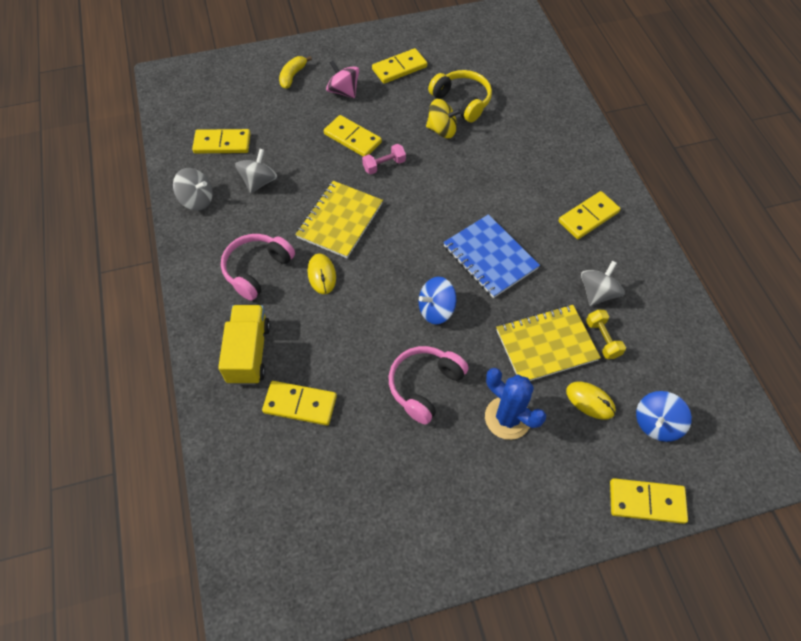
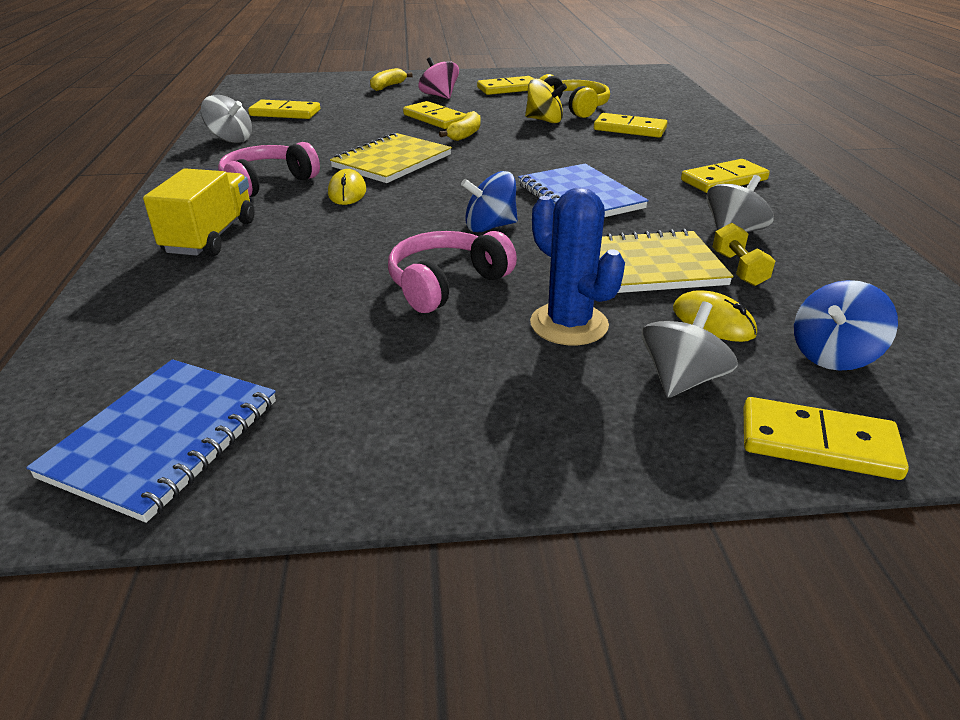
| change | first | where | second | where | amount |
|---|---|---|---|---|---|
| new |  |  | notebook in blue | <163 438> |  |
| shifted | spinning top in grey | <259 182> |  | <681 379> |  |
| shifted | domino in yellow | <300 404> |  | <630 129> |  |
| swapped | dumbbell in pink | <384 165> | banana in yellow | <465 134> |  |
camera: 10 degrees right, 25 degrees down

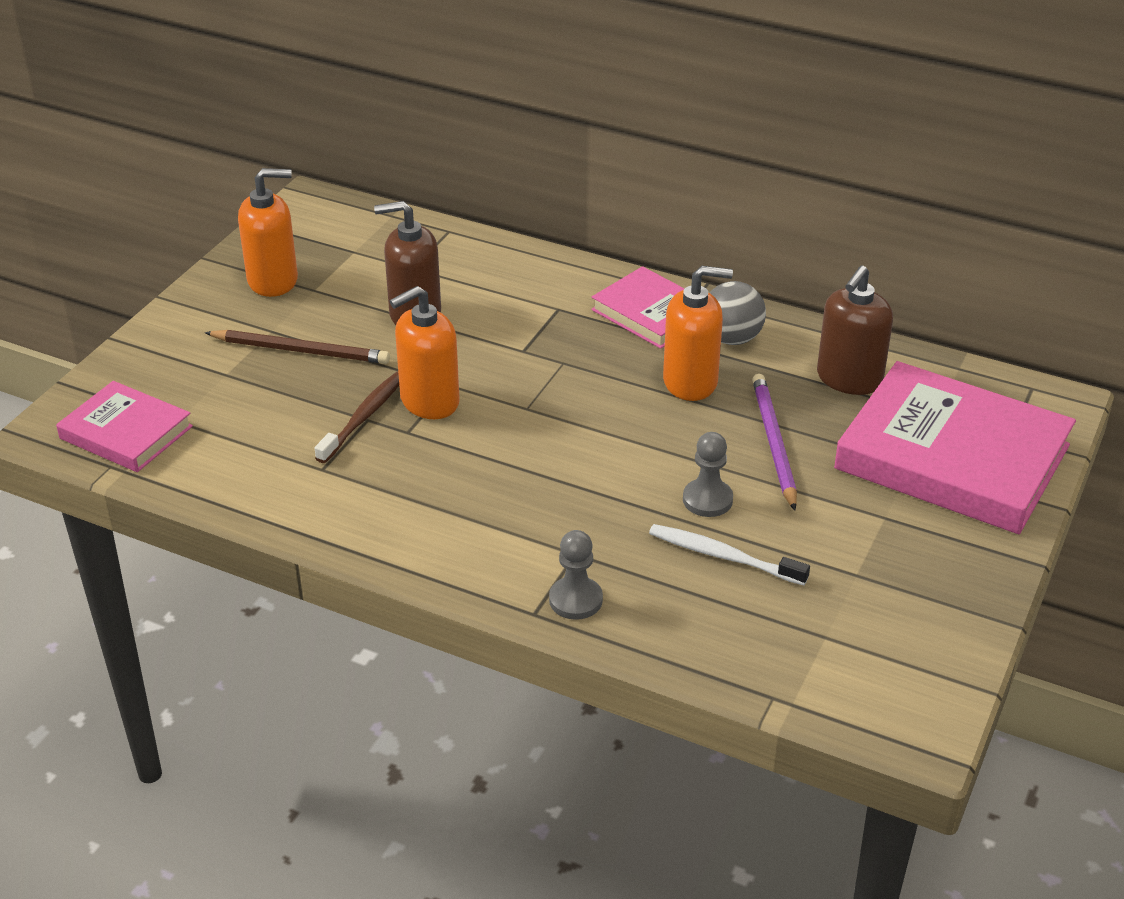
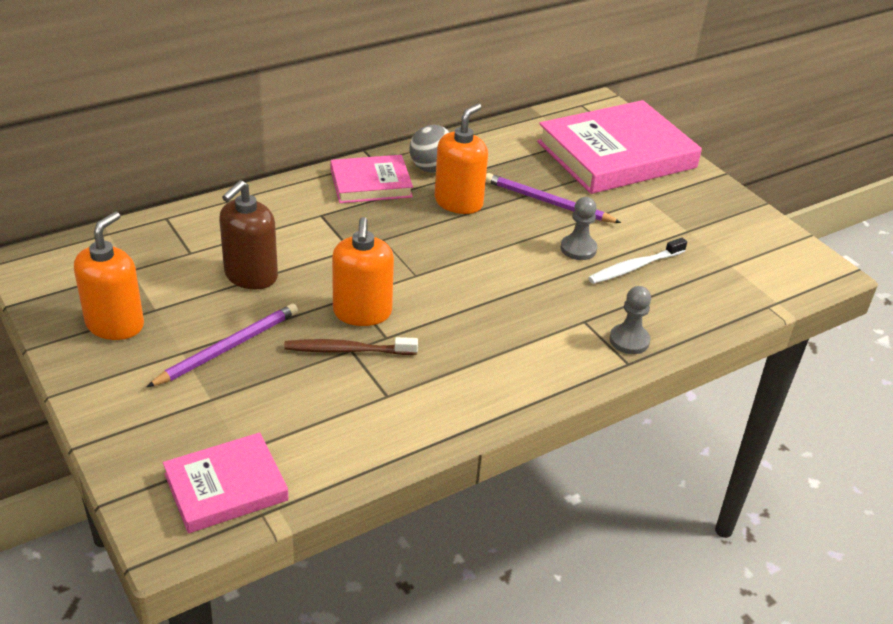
| change | first | where | second | where | amount |
|---|---|---|---|---|---|
| gone | soap dispenser in brown | <849 379> |  |  |  |
| repainted | pencil in brown | <300 350> | pencil in purple | <227 348> |  |
| rotated | toothbrush in brown | <364 417> |  | <347 350> | 60 degrees counterclockwise |
camera: 60 degrees left, 0 degrees up

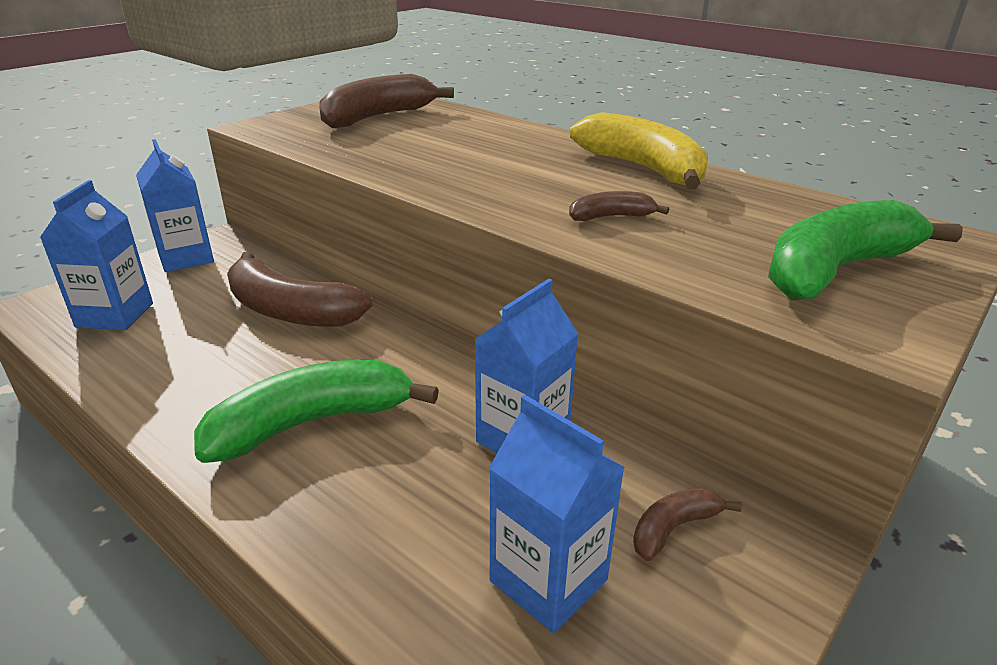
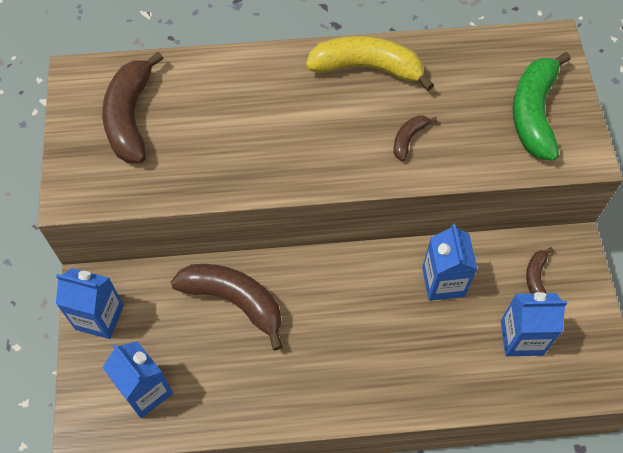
| change | first | where | second | where | amount |
|---|---|---|---|---|---|
| gone | banana in green | <311 423> |  |  |  |
| rotated | banana in brown | <290 311> |  | <234 301> | 135 degrees counterclockwise |
camera: 45 degrees left, 30 degrees up

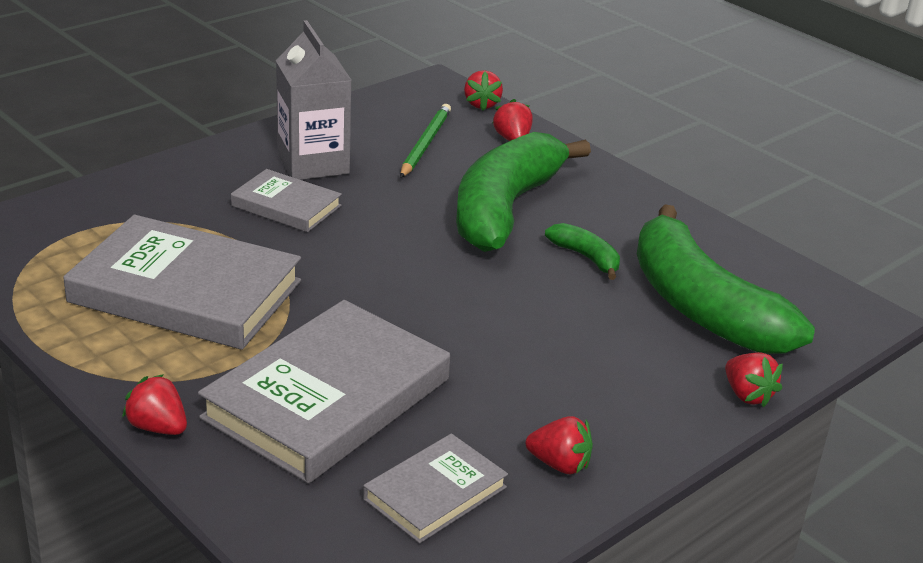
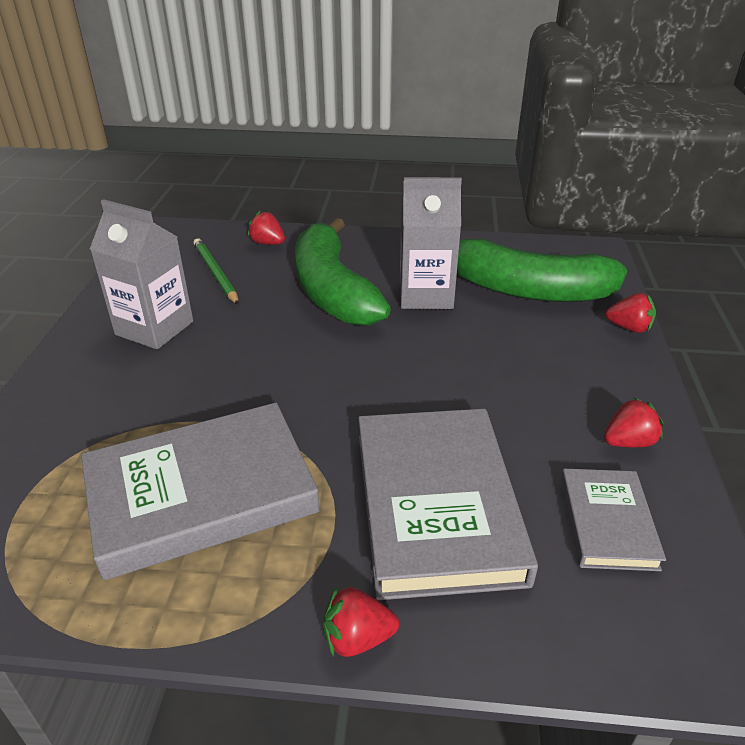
| change | first | where | second | where | amount |
|---|---|---|---|---|---|
| gone | book in grey | <286 206> |  |  |  |
| gone | strawberry in red | <481 104> |  |  |  |
| swapped | banana in green | <586 257> | carton in grey | <425 295> |  |
camera: 40 degrees left, 5 degrees up

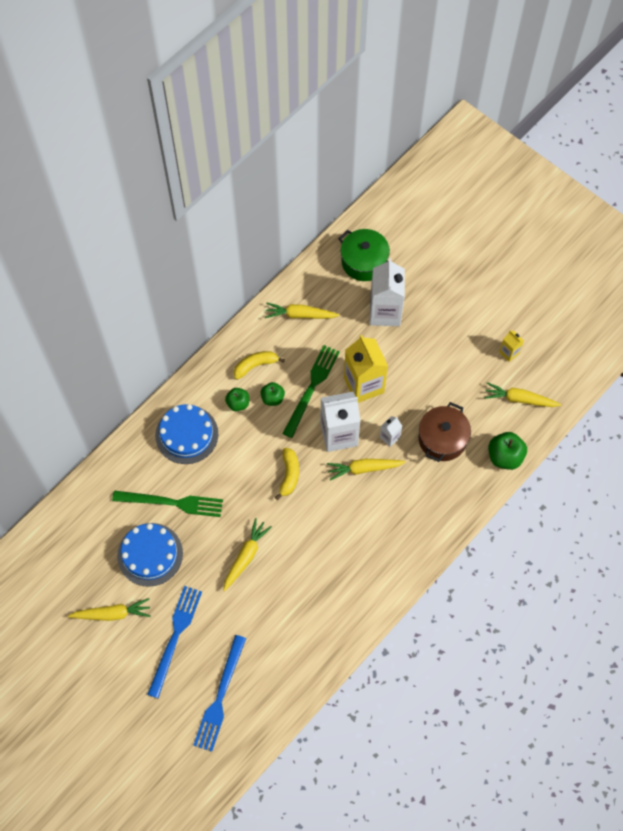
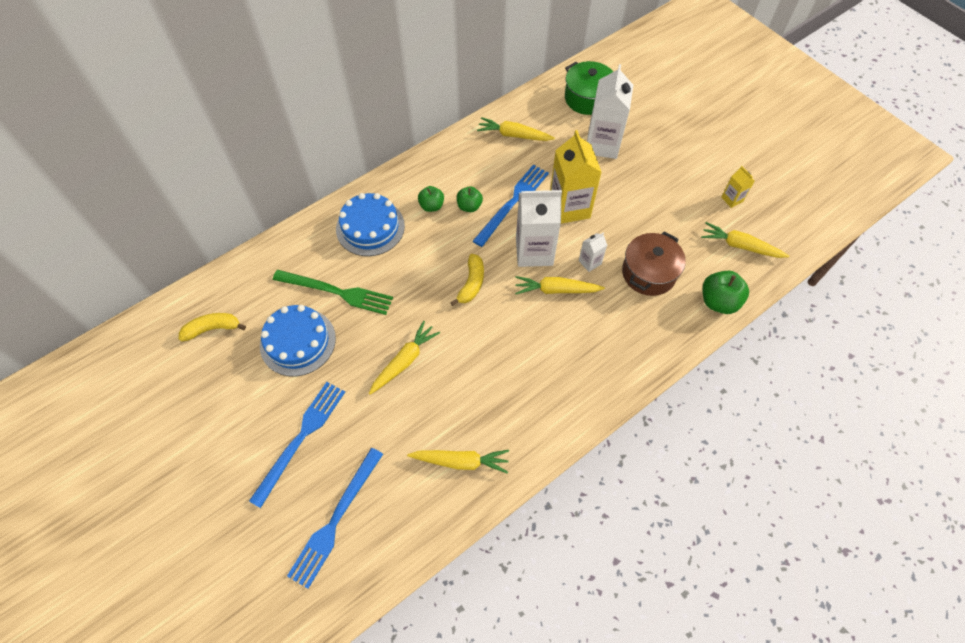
| change | first | where | second | where | amount |
|---|---|---|---|---|---|
| shifted | carrot in yellow | <112 613> |  | <461 461> |  |
| shifted | banana in yellow | <255 366> |  | <212 329> |  |
| repainted | fork in green | <311 388> | fork in blue | <513 202> |  |
camera: 10 degrees right, 5 degrees down

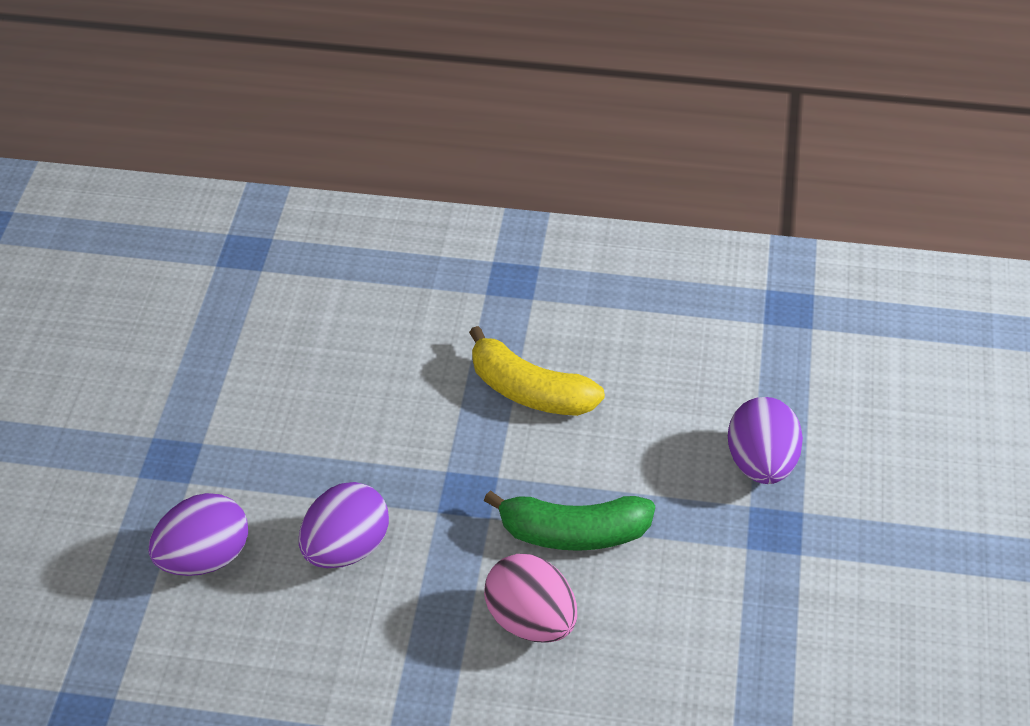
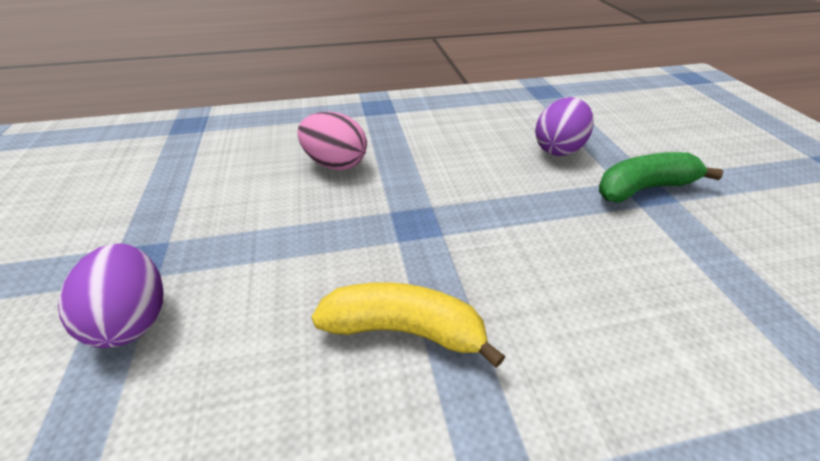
| change | first | where | second | where | amount |
|---|---|---|---|---|---|
| gone | egg in purple | <346 549> |  |  |  |
| shifted | banana in green | <573 534> |  | <643 188> |  |
camera: 160 degrees right, 5 degrees down

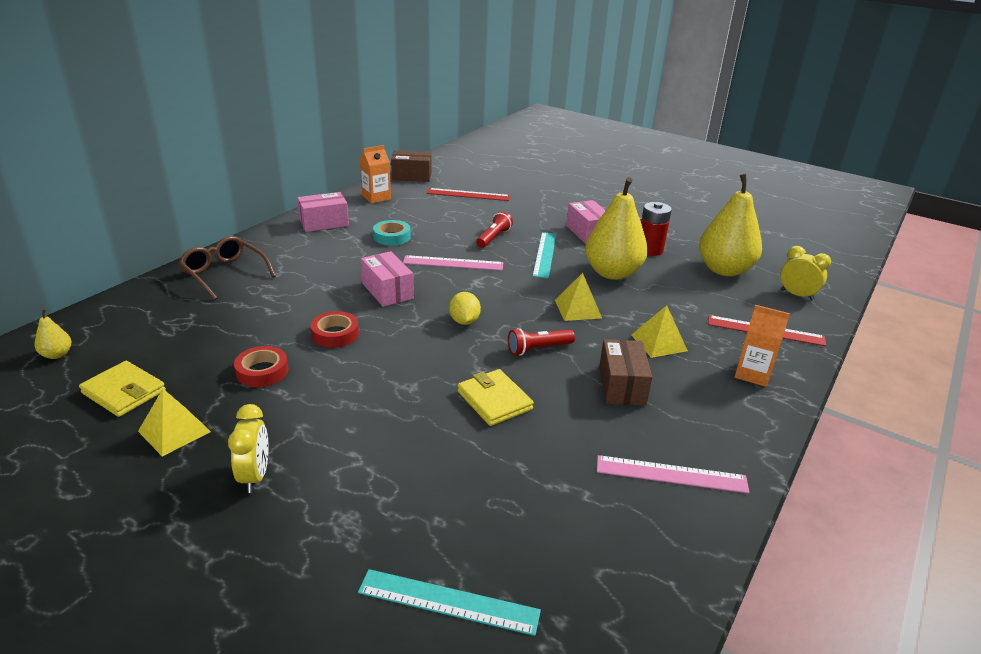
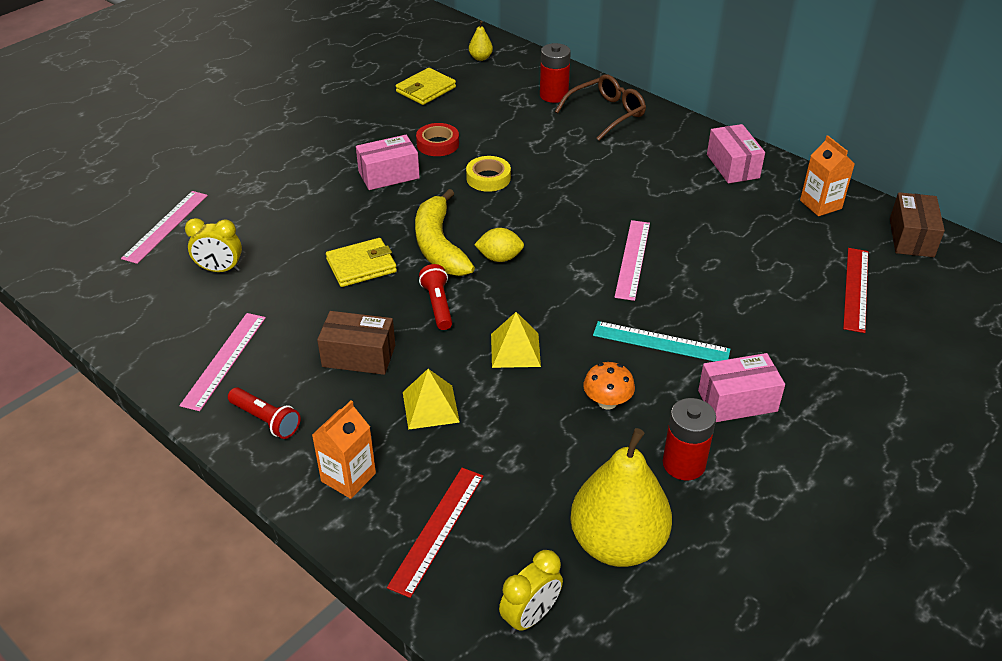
| change | first | where | second | where | amount |
|---|---|---|---|---|---|
| gone | pyramid in yellow | <174 431> |  |  |  |
| gone | tape in turquoise | <392 237> |  |  |  |
| new |  |  | banana in yellow | <439 245> |  |
| new |  |  | battery in red | <554 95> |  |
| shifted | clock in yellow | <255 476> |  | <220 270> |  |
| shifted | box in pink | <387 291> |  | <389 175> |  |
| shifted | flashlight in red | <493 238> |  | <266 420> |  |
| swapped | pear in yellow | <612 273> | mushroom in orange | <607 402> |  |
| repainted | tape in red | <335 334> | tape in yellow | <488 178> |  |
| repainted | ruler in turquoise | <448 601> | ruler in pink | <166 226> |  |
camera: 100 degrees right, 10 degrees up

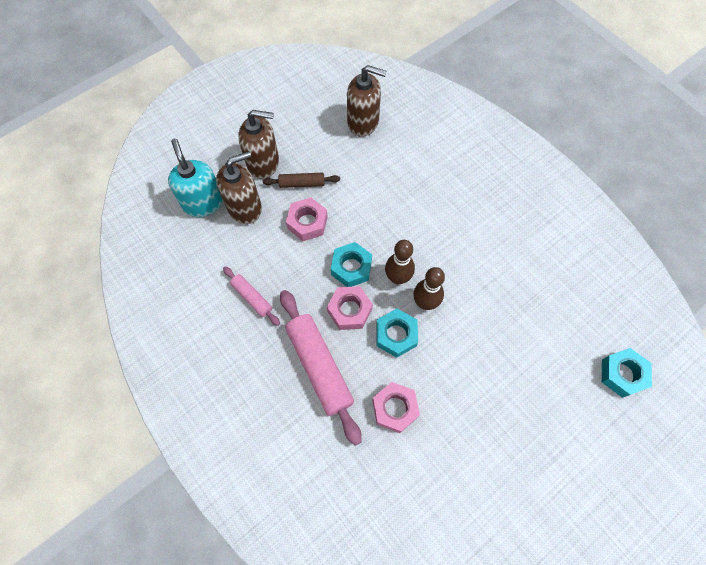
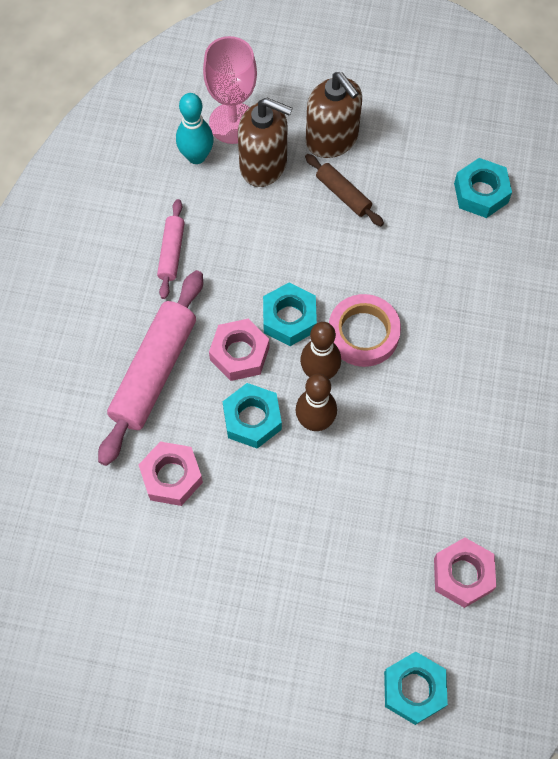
| change | first | where | second | where | amount |
|---|---|---|---|---|---|
| new |  |  | bowling pin in turquoise | <196 156> |  |
| new |  |  | tape in pink | <363 333> |  |
| shifted | nut in pink | <307 222> |  | <463 575> |  |
| swapped | soap dispenser in turquoise | <203 203> | goblet in pink | <233 123> |  |
| swapped | soap dispenser in brown | <363 122> | nut in turquoise | <481 193> |  |
camera: 50 degrees right, 0 degrees up

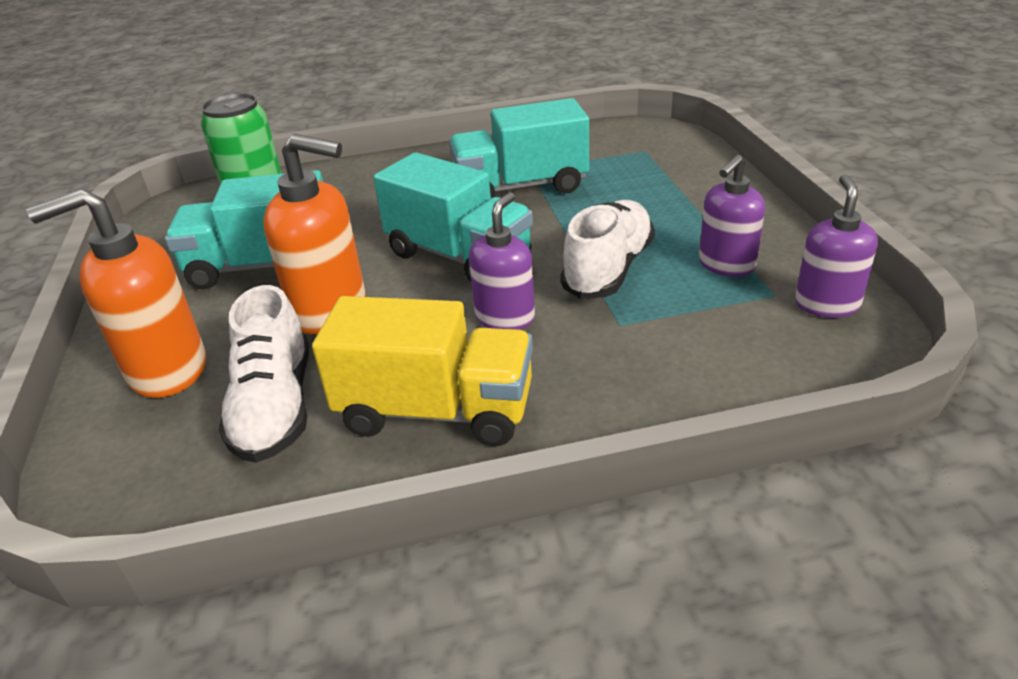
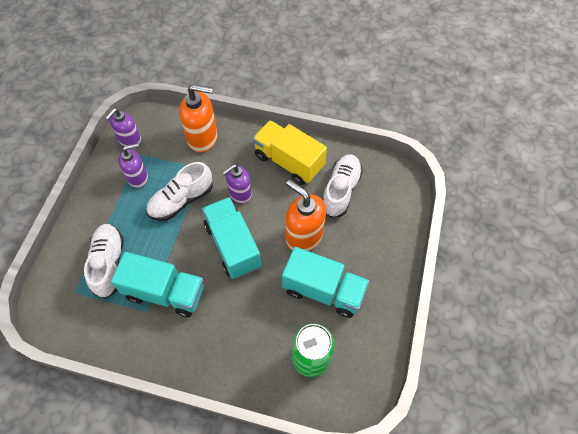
| change | first | where | second | where | amount |
|---|---|---|---|---|---|
| new |  |  | shoe in white | <109 264> |  |
| shifted | soap dispenser in orange | <167 370> |  | <203 138> |  |
camera: 155 degrees left, 25 degrees up

